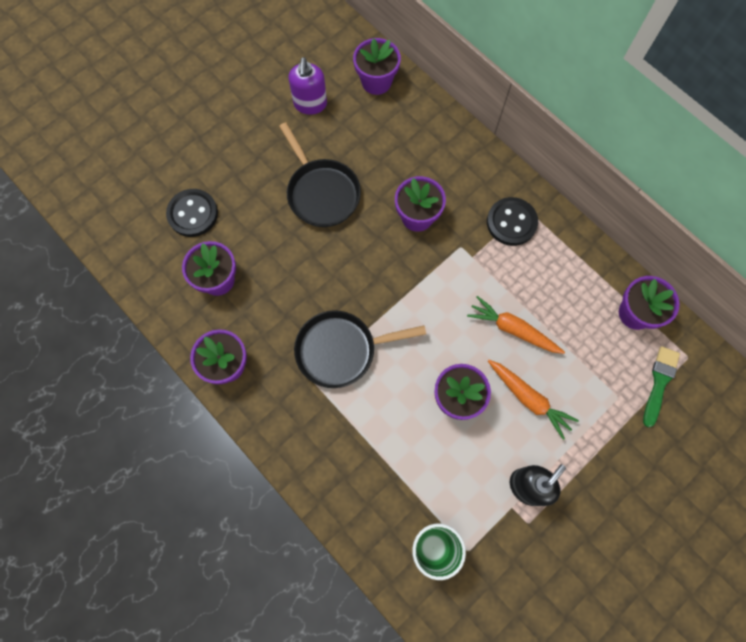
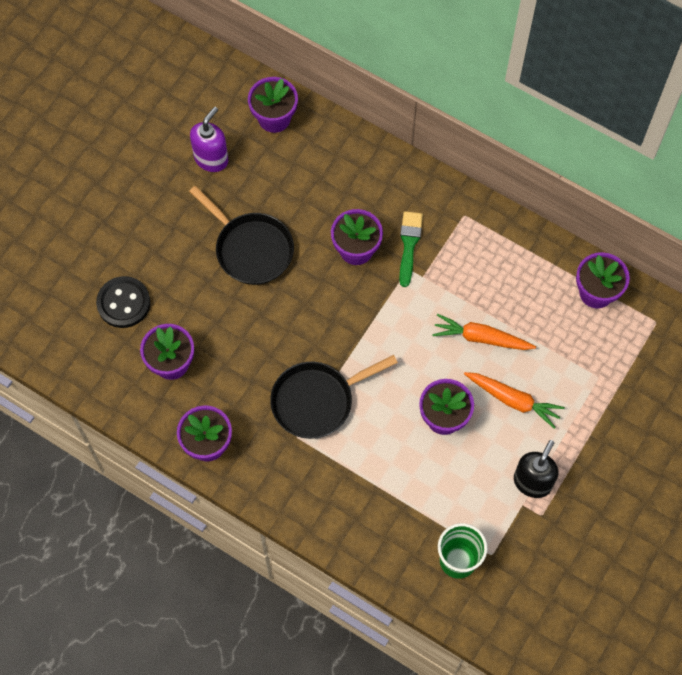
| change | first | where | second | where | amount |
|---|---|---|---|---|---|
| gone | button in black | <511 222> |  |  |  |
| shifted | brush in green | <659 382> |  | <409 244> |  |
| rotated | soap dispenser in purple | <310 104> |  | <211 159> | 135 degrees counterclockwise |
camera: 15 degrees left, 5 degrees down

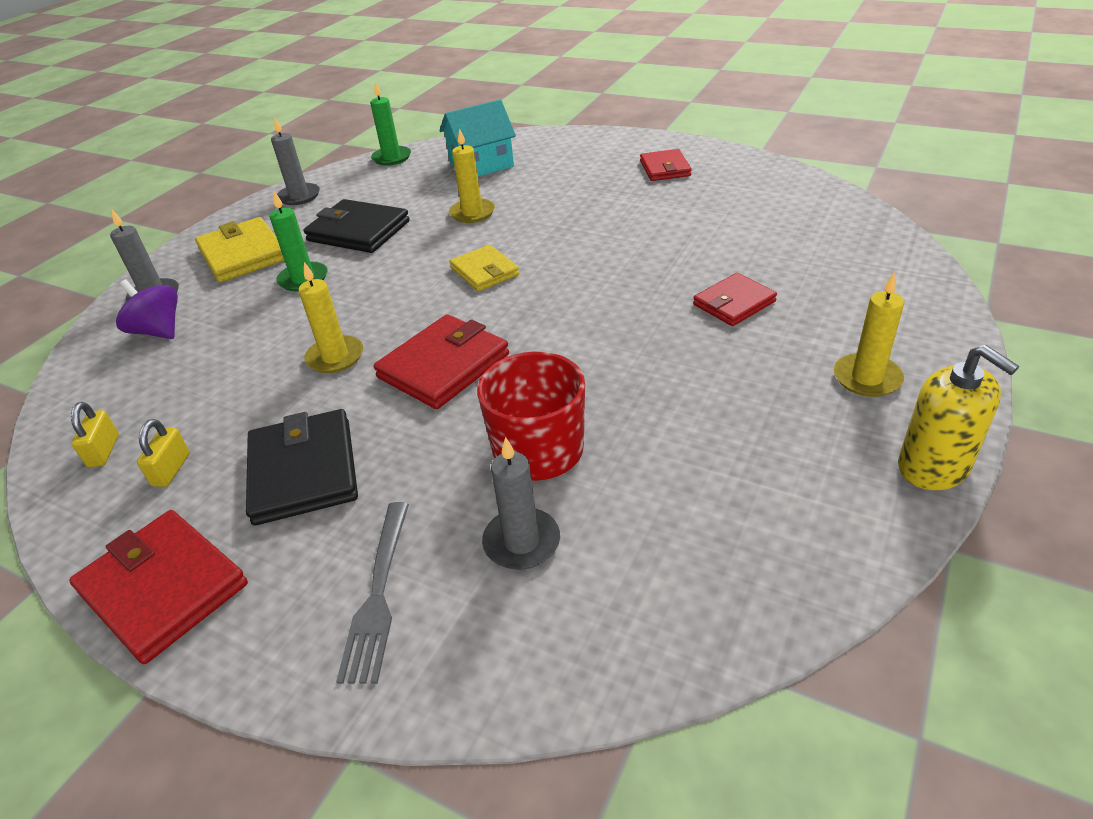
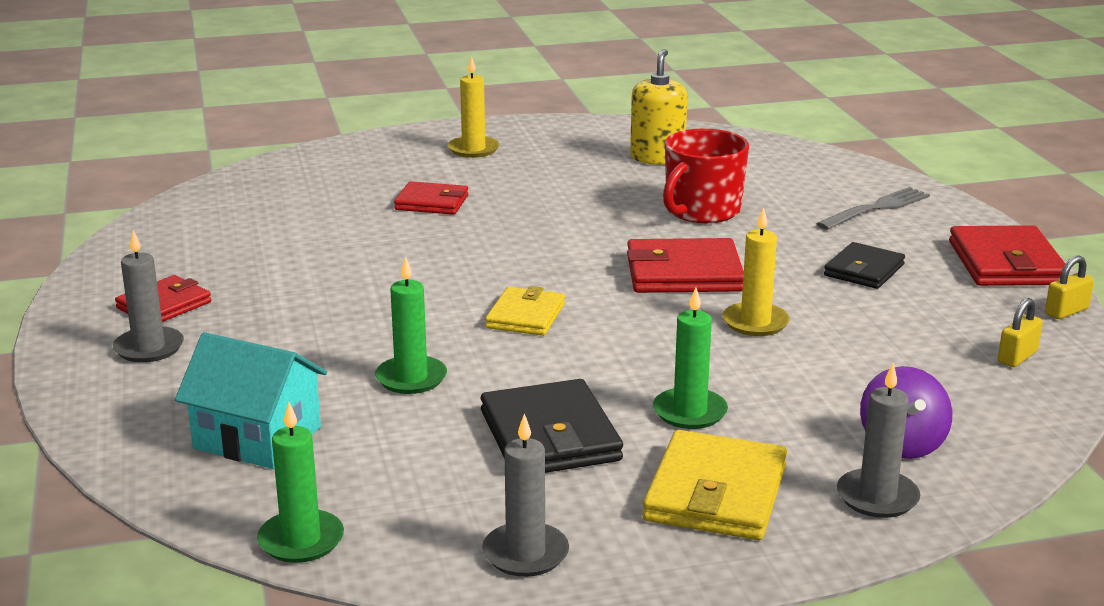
| change | first | where | second | where | amount |
|---|---|---|---|---|---|
| shifted | padlock in yellow | <171 469> |  | <1066 311> |  |
| shifted | candle in grey | <521 542> |  | <149 348> |  |
| shifted | soap dispenser in yellow | <933 467> |  | <657 158> |  |
| repainted | candle in yellow | <472 213> | candle in green | <411 378> |  |
| scaled | wallet in black | <303 471> |  | <864 270> | x0.64 |
camera: 135 degrees left, 15 degrees down

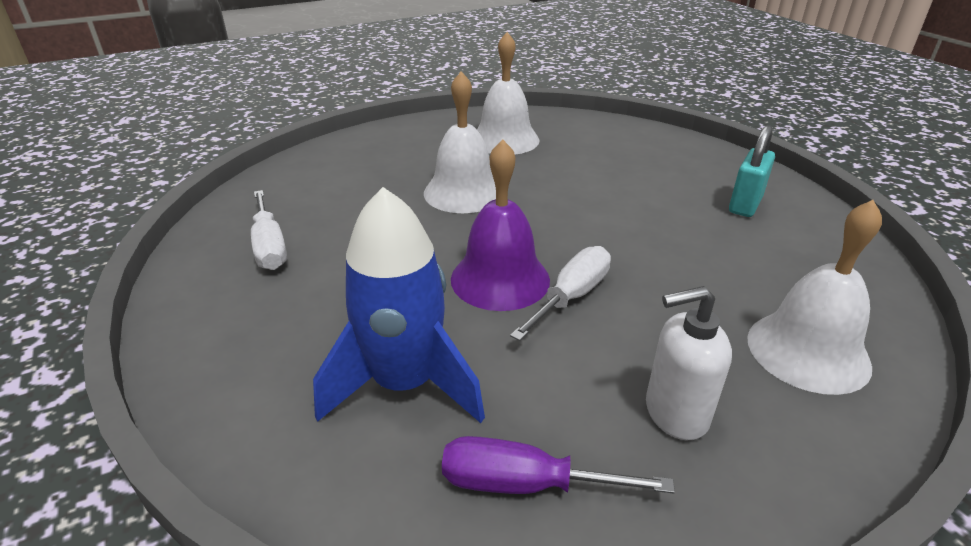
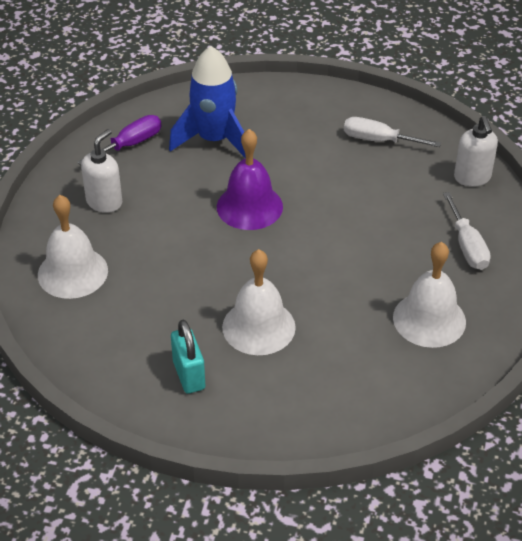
| change | first | where | second | where | amount |
|---|---|---|---|---|---|
| new |  |  | soap dispenser in white | <472 178> |  |
| shifted | bell in white | <463 192> |  | <258 327> |  |
| shifted | screwdriver in white | <571 296> |  | <467 246> |  |
camera: 130 degrees right, 10 degrees up

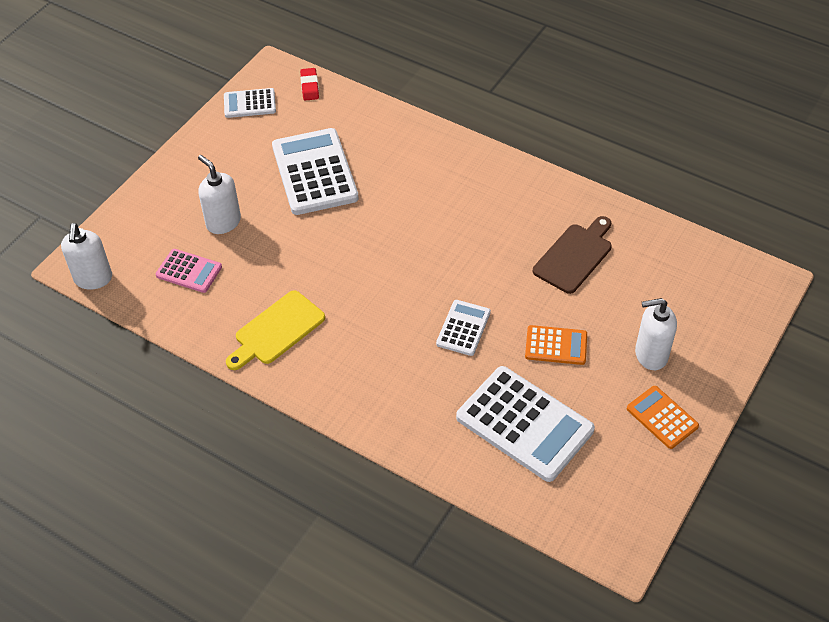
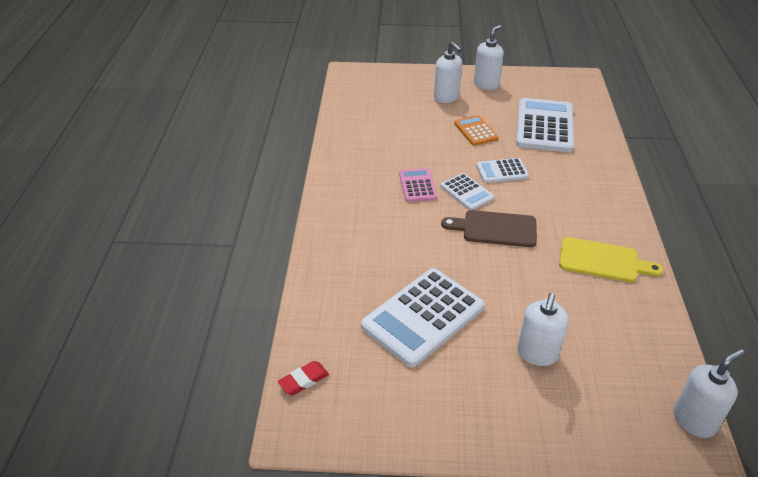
| change | first | where | second | where | amount |
|---|---|---|---|---|---|
| shifted | calculator in pink | <189 271> |  | <417 185> |  |
| shifted | calculator in white | <249 104> |  | <467 192> |  |
| shifted | cutting board in brown | <574 256> |  | <495 229> |  |
| swapped | calculator in orange | <662 417> | soap dispenser in white | <486 84> |  |
camera: 120 degrees left, 10 degrees down

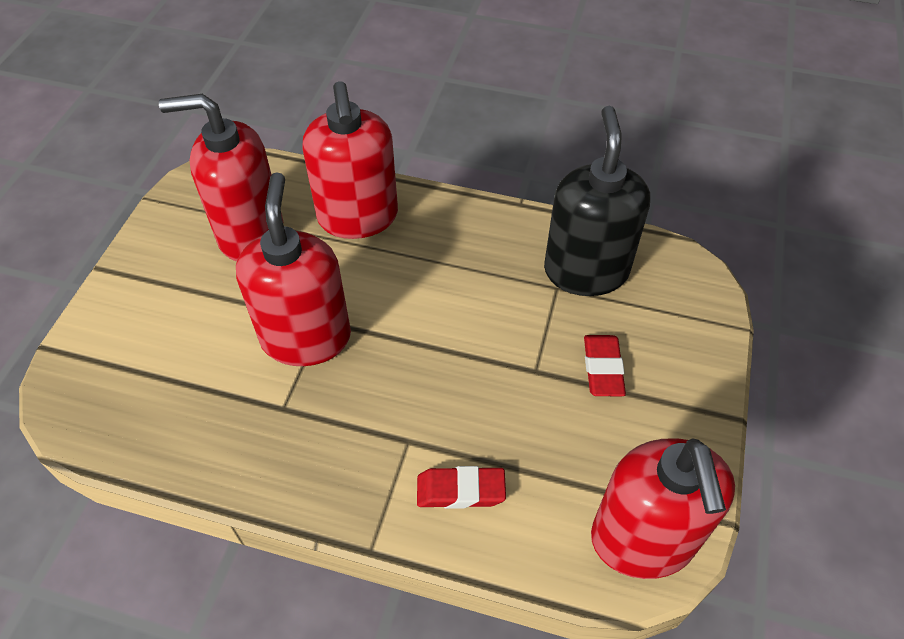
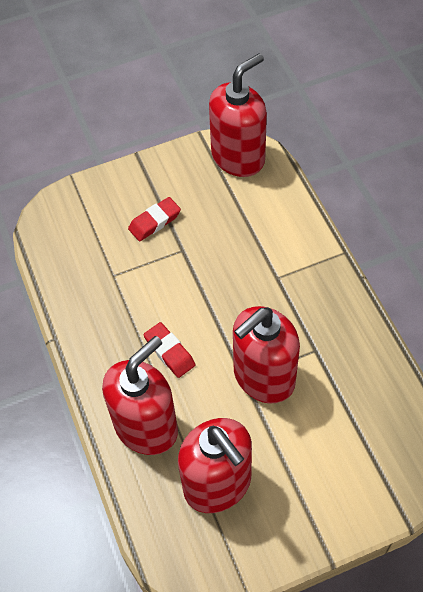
| change | first | where | second | where | amount |
|---|---|---|---|---|---|
| gone | soap dispenser in black | <586 271> |  |  |  |
| shifted | eraser in red | <460 491> |  | <169 352> |  |
camera: 125 degrees left, 5 degrees up

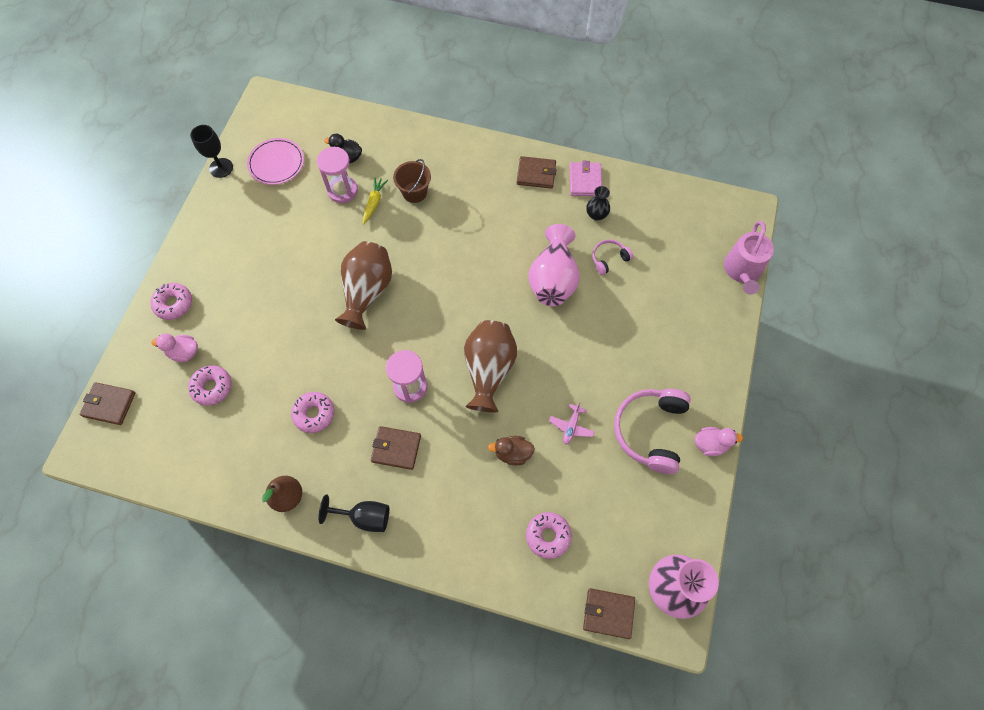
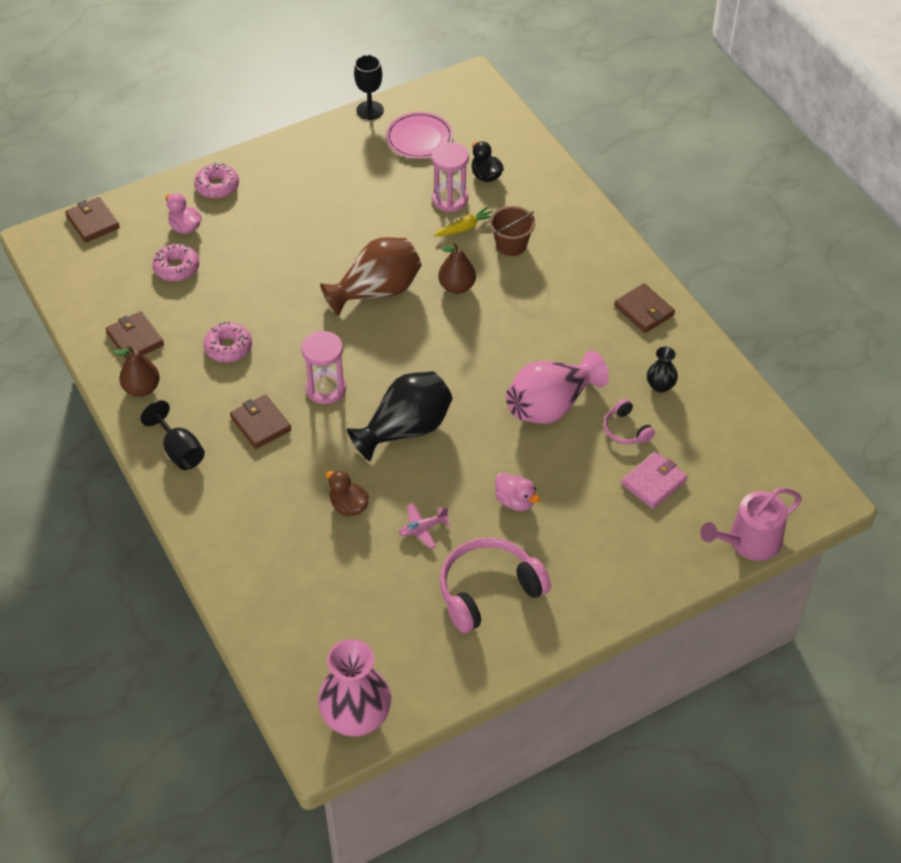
| change | first | where | second | where | amount |
|---|---|---|---|---|---|
| gone | donut in pink | <548 536> |  |  |  |
| new |  |  | pear in brown | <457 287> |  |
| shifted | wallet in pink | <585 181> |  | <653 482> |  |
| shifted | wallet in brown | <608 613> |  | <135 339> |  |
| shifted | duck in pink | <710 444> |  | <515 501> |  |
| repainted | vase in brown | <489 370> | vase in black | <405 429> |  |
| rotated | headphones in pink | <609 259> |  | <626 430> | 135 degrees counterclockwise |
camera: 45 degrees right, 15 degrees down

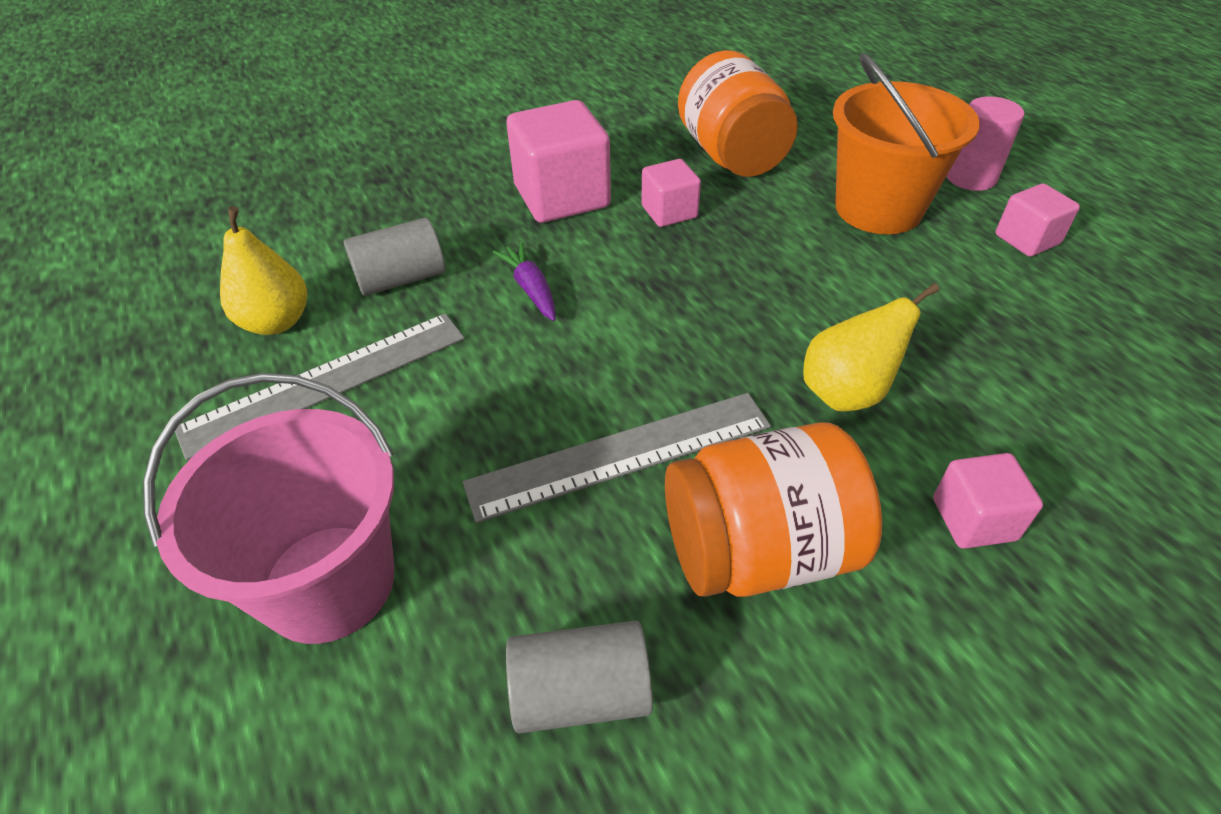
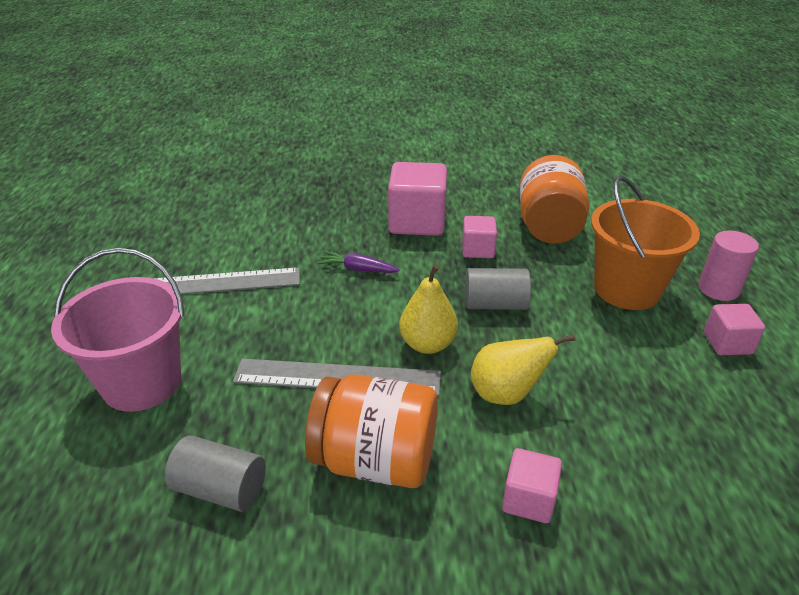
| change | first | where | second | where | amount |
|---|---|---|---|---|---|
| shifted | pear in yellow | <276 322> |  | <427 344> |  |
| shifted | cylinder in grey | <401 279> |  | <495 304> |  |
| rotated | carrot in purple | <531 289> |  | <357 269> | 75 degrees counterclockwise |
camera: 25 degrees right, 10 degrees down

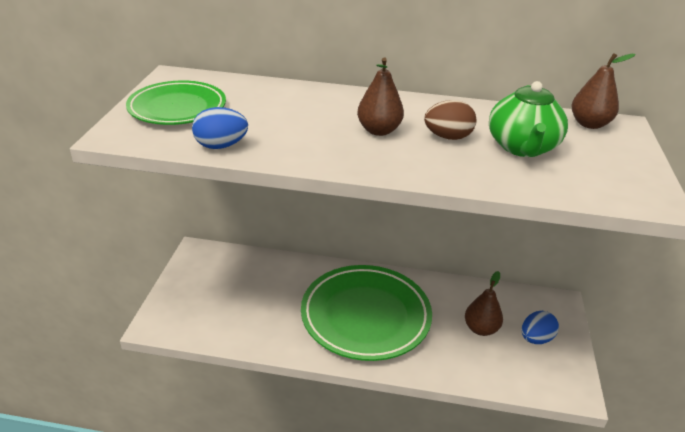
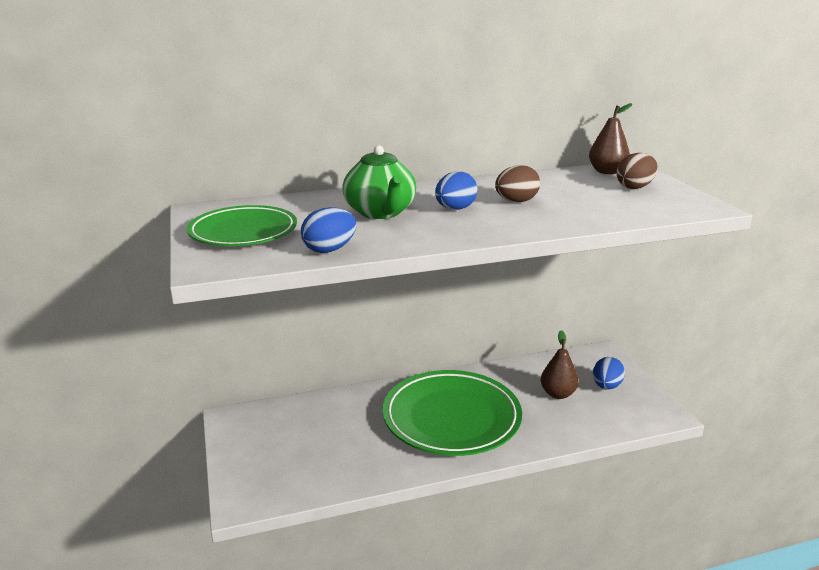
| change | first | where | second | where | amount |
|---|---|---|---|---|---|
| new |  |  | egg in brown | <634 187> |  |
| shifted | teapot in green | <522 147> |  | <380 212> |  |
| swapped | pear in brown | <379 131> | egg in blue | <455 209> |  |
camera: 25 degrees left, 10 degrees down

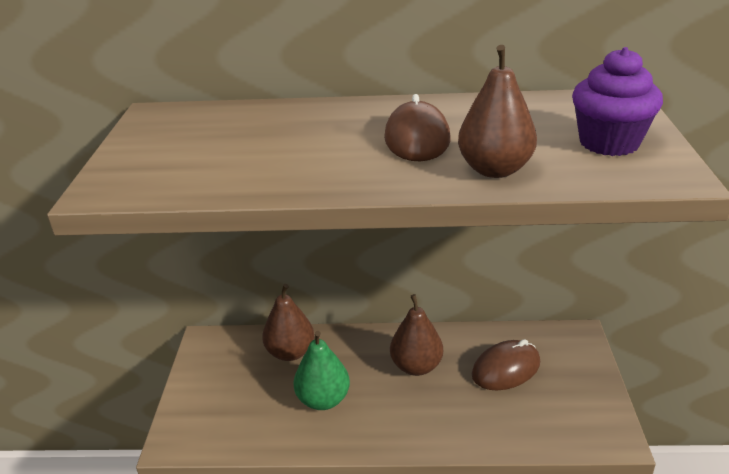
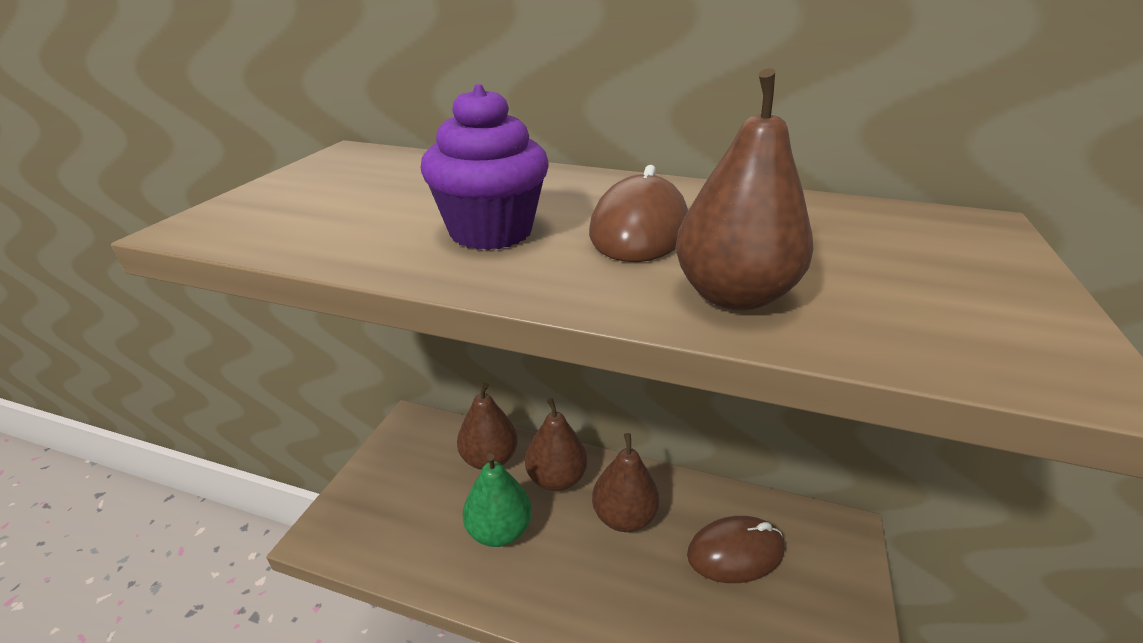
| change | first | where | second | where | amount |
|---|---|---|---|---|---|
| new |  |  | pear in brown | <556 478> |  |
| shifted | cupcake in purple | <609 143> |  | <491 231> |  |
camera: 15 degrees right, 0 degrees up

